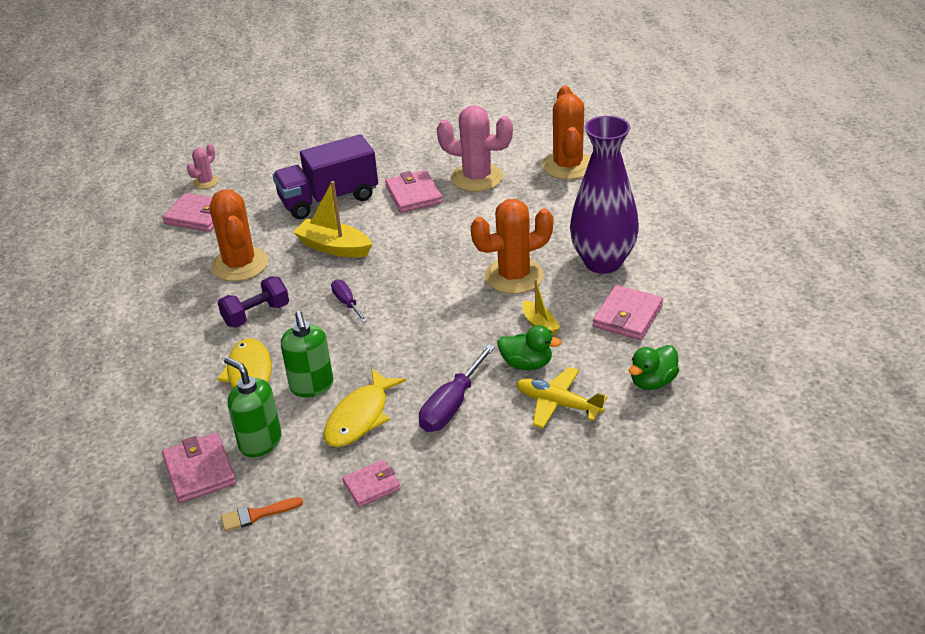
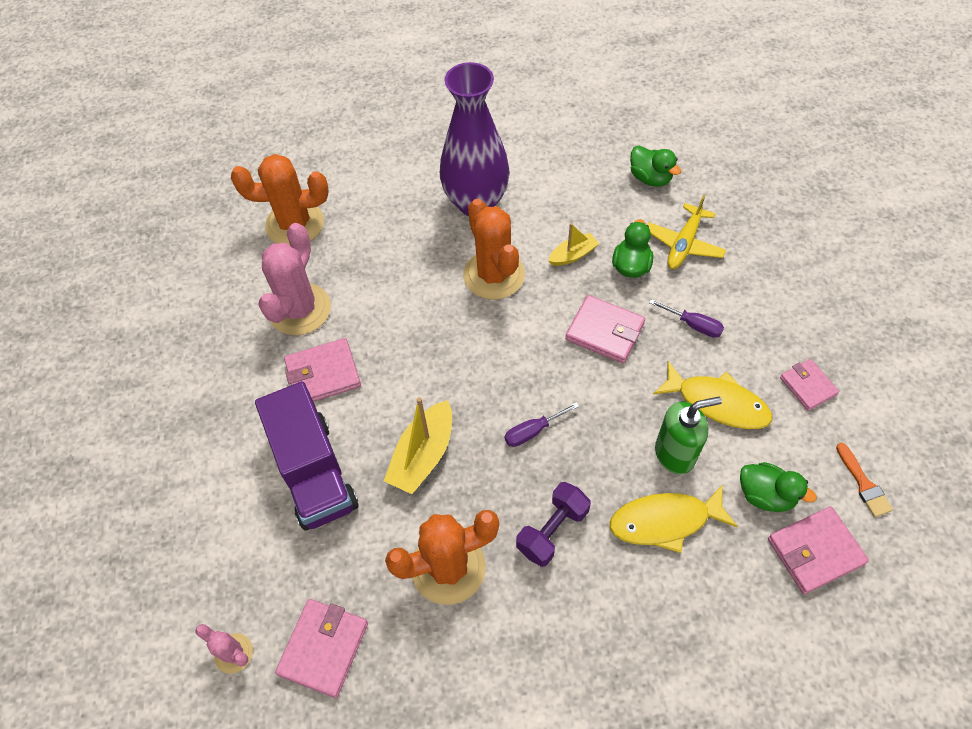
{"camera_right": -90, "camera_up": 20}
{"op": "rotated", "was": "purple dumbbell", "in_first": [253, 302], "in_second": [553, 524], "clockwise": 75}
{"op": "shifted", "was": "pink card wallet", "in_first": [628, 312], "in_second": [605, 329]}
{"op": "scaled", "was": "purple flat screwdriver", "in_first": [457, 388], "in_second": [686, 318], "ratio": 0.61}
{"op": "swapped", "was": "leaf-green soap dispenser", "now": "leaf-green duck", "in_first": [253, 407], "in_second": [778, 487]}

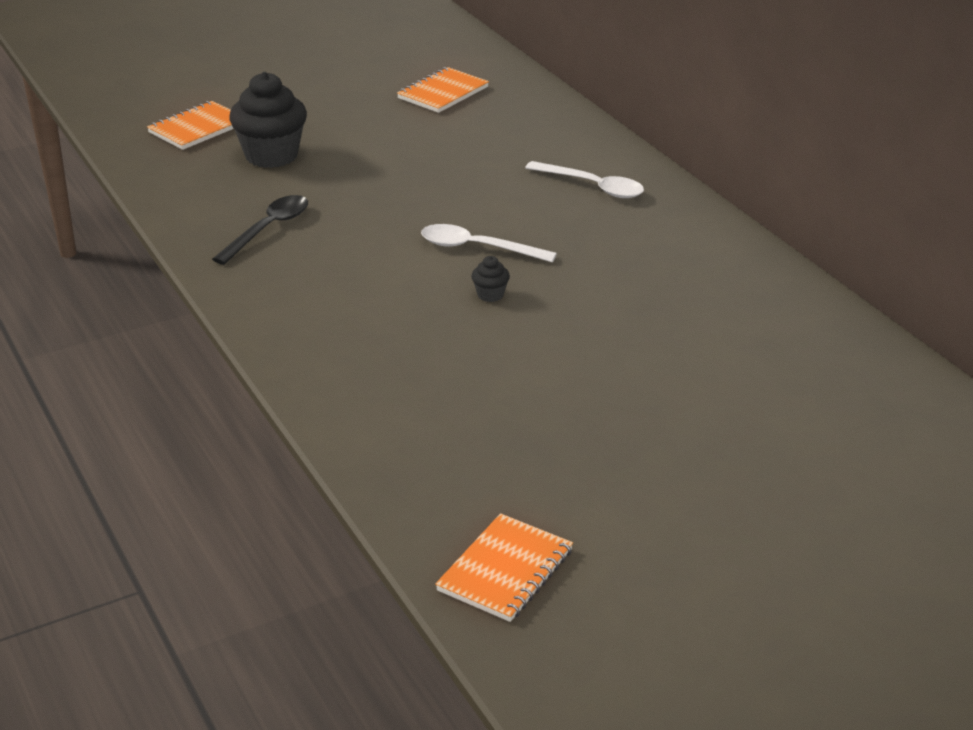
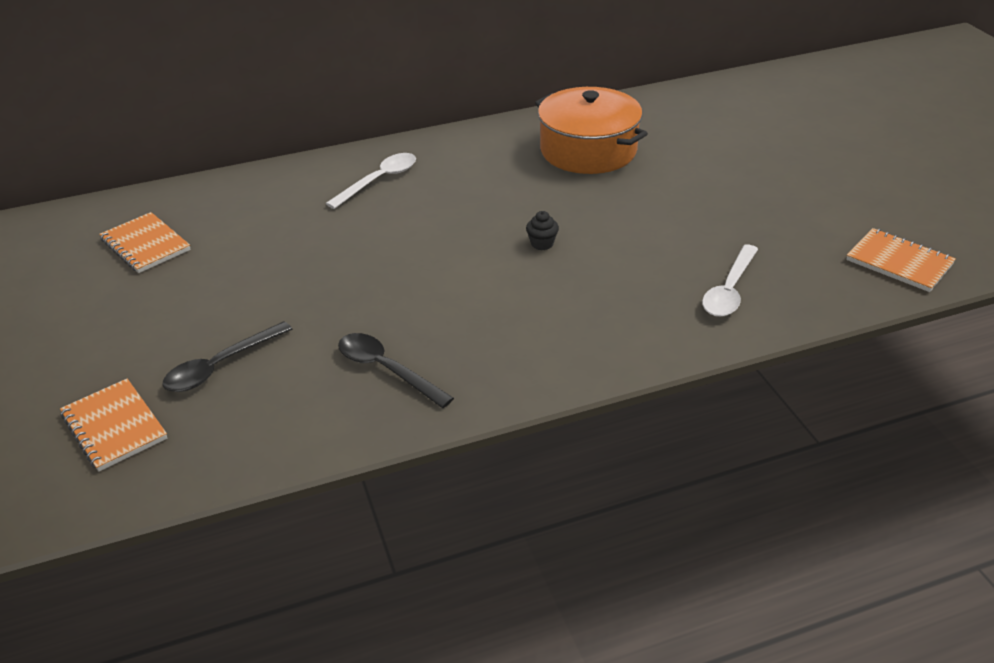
{"camera_right": -80, "camera_up": 5}
{"op": "swapped", "was": "ebony fairy cake", "now": "ebony spoon", "in_first": [268, 120], "in_second": [227, 356]}
{"op": "new", "now": "orange pot", "in_second": [591, 130]}
{"op": "shifted", "was": "pure white spoon", "in_first": [489, 243], "in_second": [730, 280]}

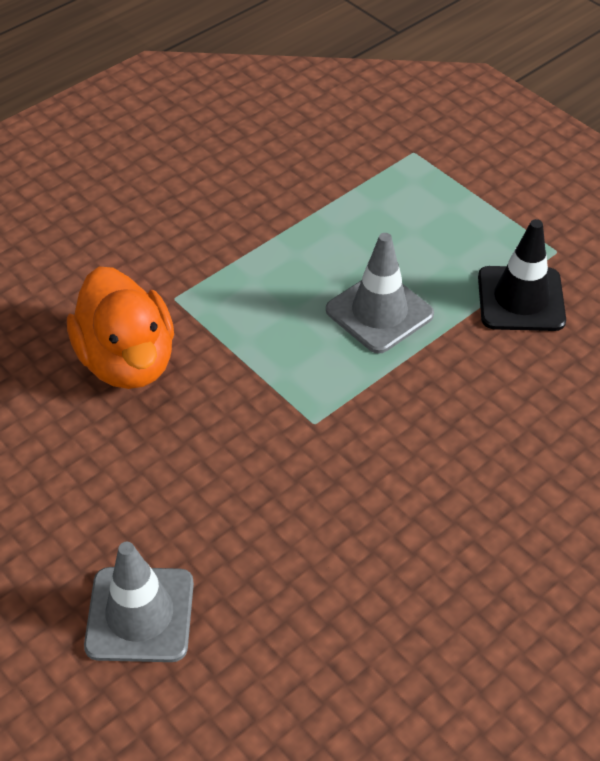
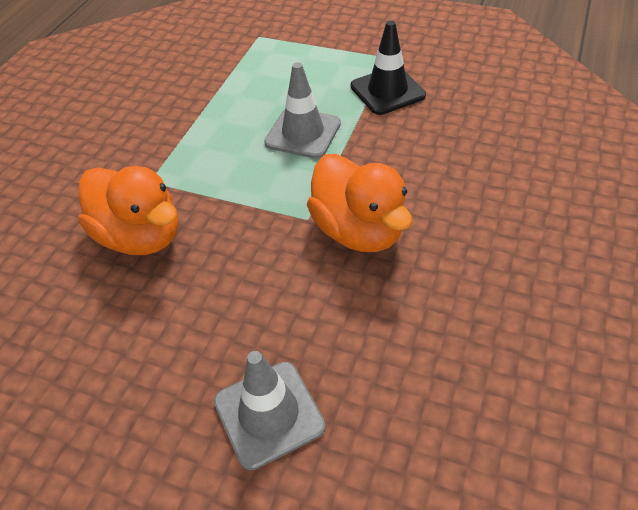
{"camera_right": -25, "camera_up": 0}
{"op": "new", "now": "orange duck", "in_second": [359, 203]}

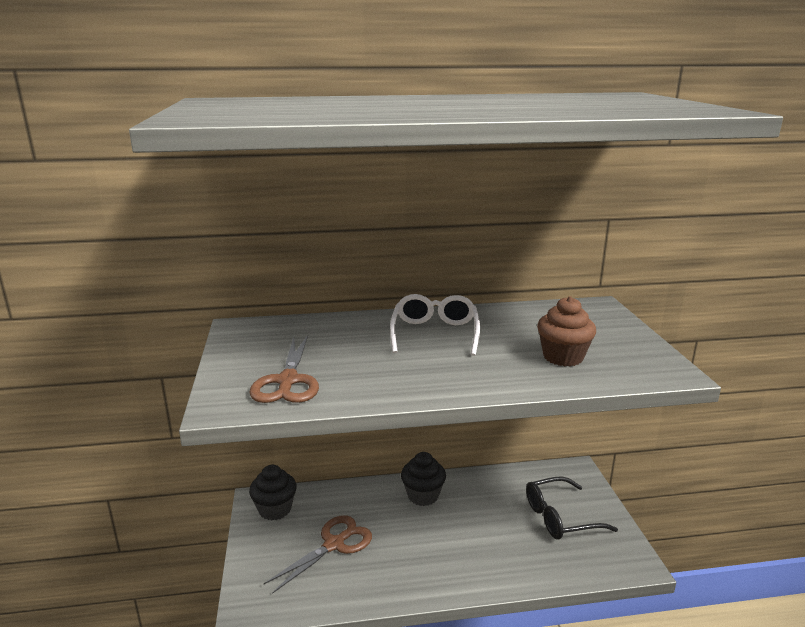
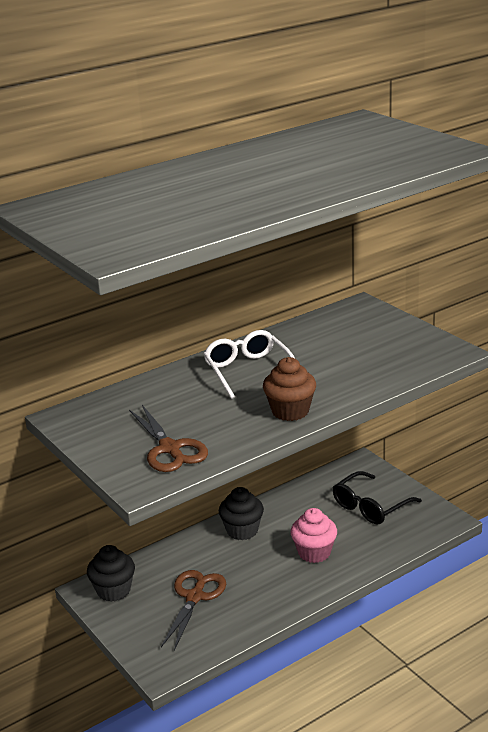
{"camera_right": -25, "camera_up": 5}
{"op": "shifted", "was": "russet fairy cake", "in_first": [566, 331], "in_second": [289, 389]}
{"op": "new", "now": "pink fairy cake", "in_second": [314, 535]}

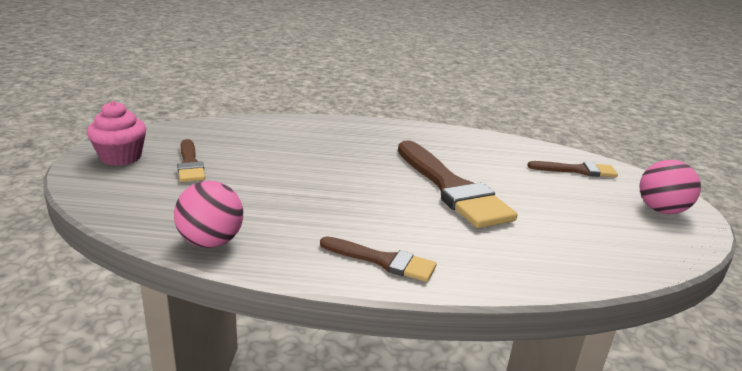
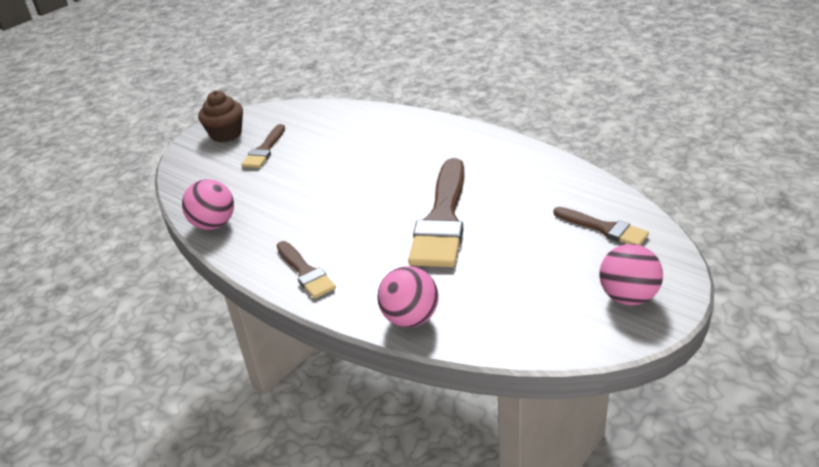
{"camera_right": 40, "camera_up": 10}
{"op": "repainted", "was": "pink fairy cake", "now": "russet fairy cake", "in_first": [116, 133], "in_second": [220, 116]}
{"op": "new", "now": "pink play ball", "in_second": [408, 297]}

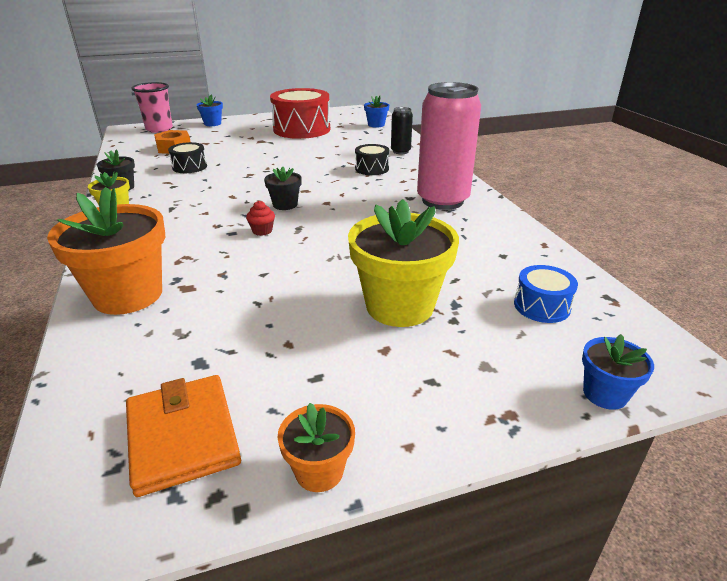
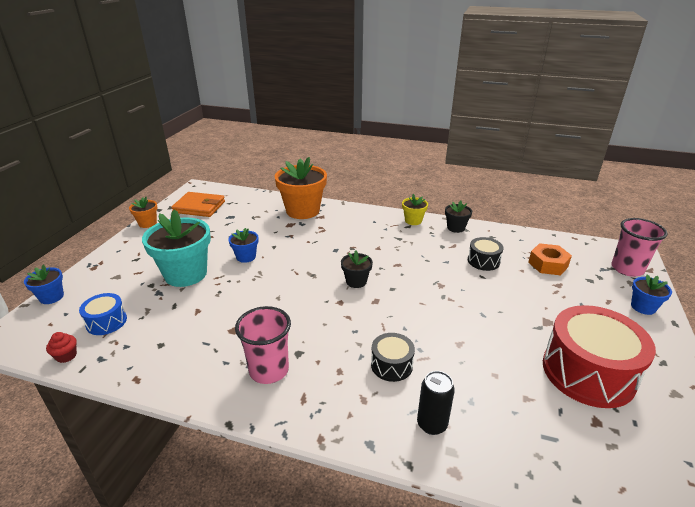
{"camera_right": 125, "camera_up": 0}
{"op": "shifted", "was": "scarlet fairy cake", "in_first": [260, 218], "in_second": [61, 347]}
{"op": "repainted", "was": "yellow plant pot", "now": "aqua plant pot", "in_first": [403, 263], "in_second": [176, 248]}
{"op": "shifted", "was": "cobalt plant pot", "in_first": [376, 112], "in_second": [243, 245]}
{"op": "swapped", "was": "pink soda can", "now": "pink tumbler", "in_first": [449, 146], "in_second": [263, 345]}

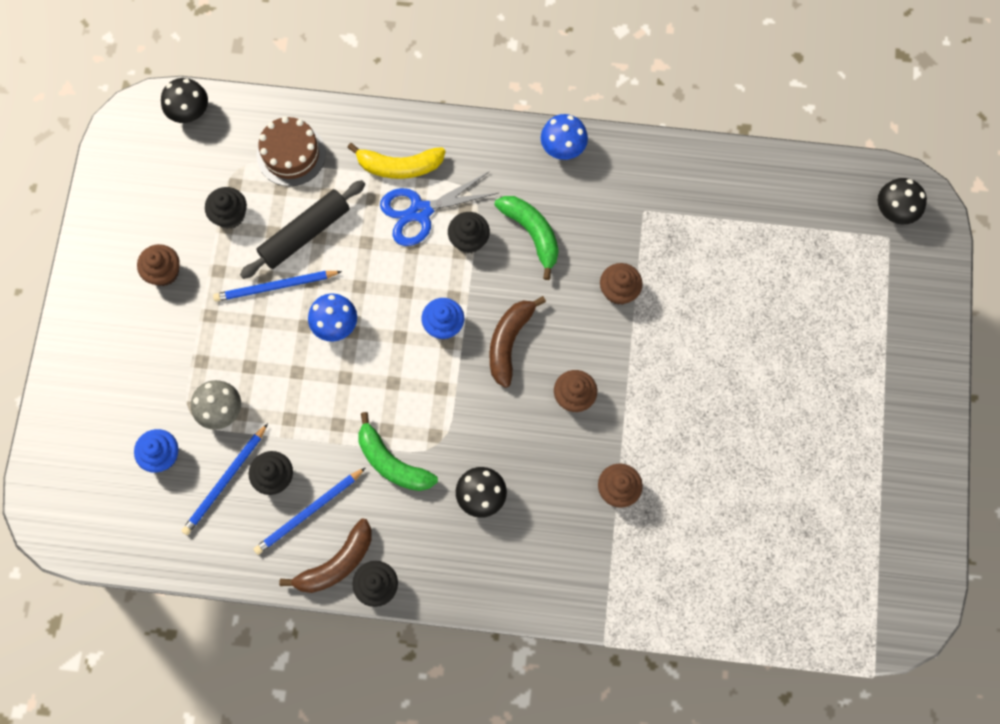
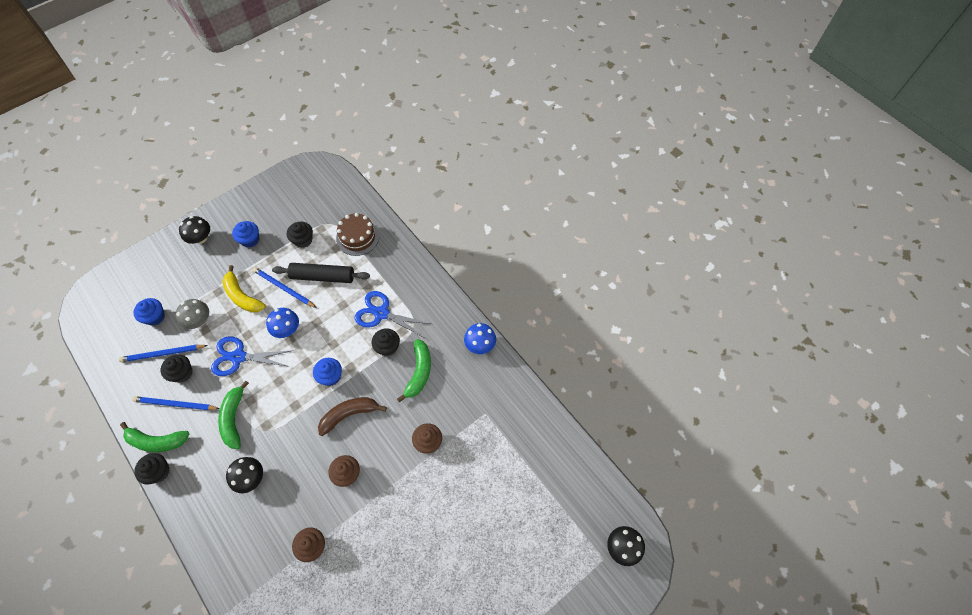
{"camera_right": 45, "camera_up": -10}
{"op": "repainted", "was": "russet toy banana", "now": "leaf-green toy banana", "in_first": [325, 556], "in_second": [154, 437]}
{"op": "shifted", "was": "ebony mushroom", "in_first": [184, 100], "in_second": [194, 230]}
{"op": "new", "now": "cobalt pair of scissors", "in_second": [252, 356]}
{"op": "shifted", "was": "yellow toy banana", "in_first": [396, 161], "in_second": [244, 289]}
{"op": "repainted", "was": "russet fairy cake", "now": "cobalt fairy cake", "in_first": [158, 265], "in_second": [245, 234]}

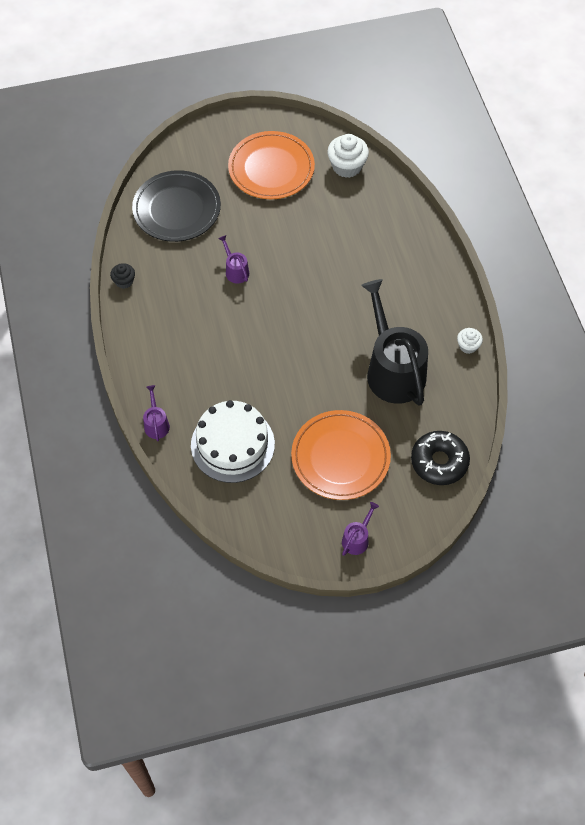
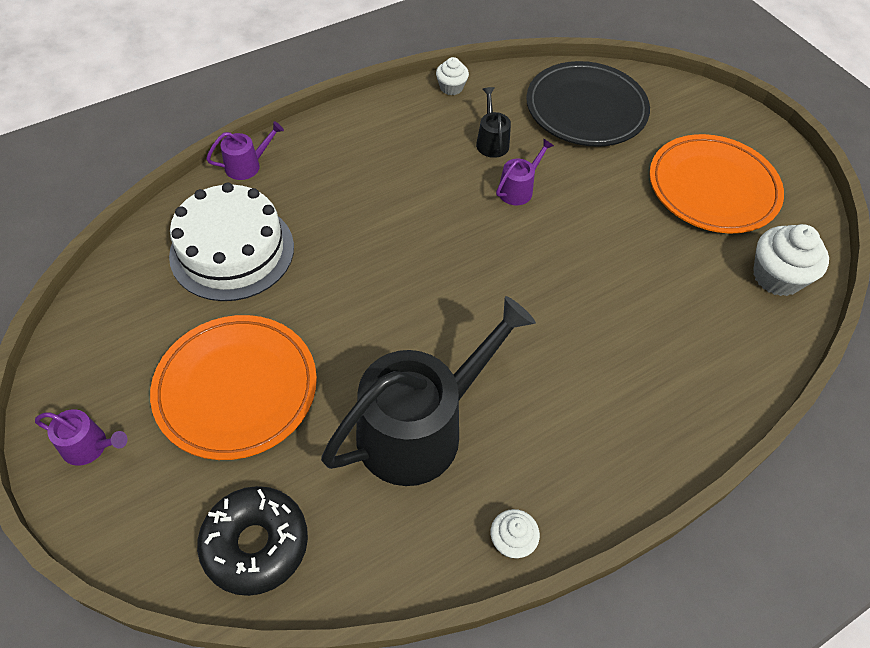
{"camera_right": 70, "camera_up": -5}
{"op": "repainted", "was": "ebony fairy cake", "now": "pure white fairy cake", "in_first": [122, 276], "in_second": [452, 76]}
{"op": "new", "now": "ebony watering can", "in_second": [493, 122]}

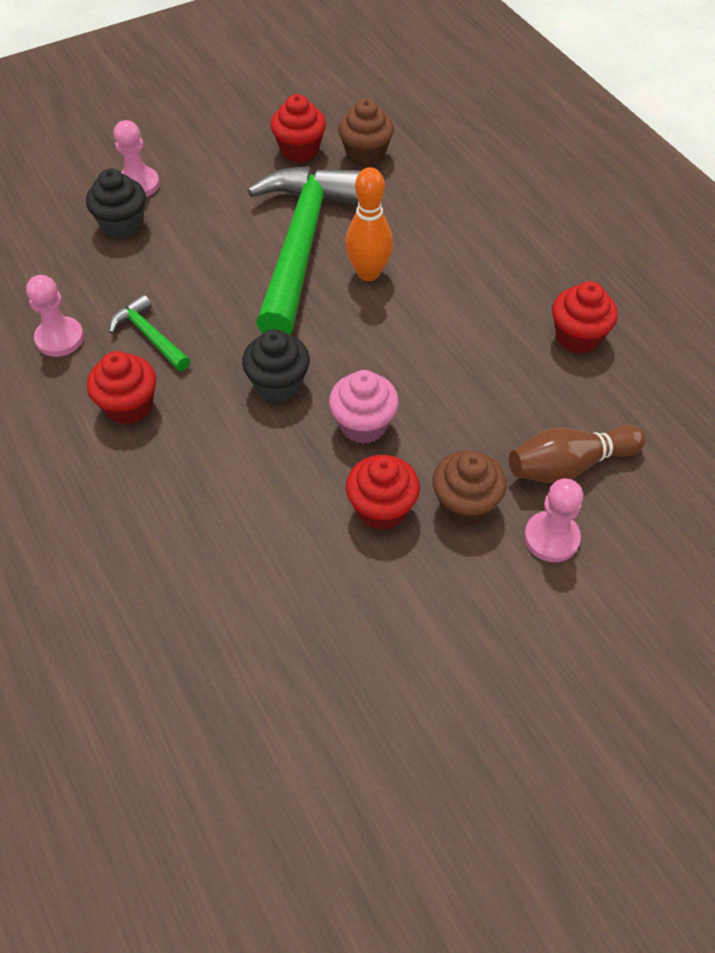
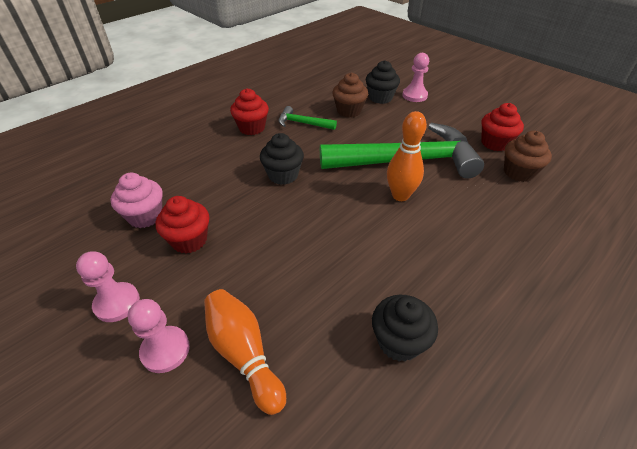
{"camera_right": 75, "camera_up": -10}
{"op": "shifted", "was": "pink game pawn", "in_first": [55, 316], "in_second": [108, 286]}
{"op": "shifted", "was": "pink fairy cake", "in_first": [364, 407], "in_second": [136, 200]}
{"op": "repainted", "was": "russet bowling pin", "now": "orange bowling pin", "in_first": [577, 454], "in_second": [245, 352]}
{"op": "rotated", "was": "leaf-green carpenter's hammer", "in_first": [149, 332], "in_second": [308, 118], "clockwise": -105}
{"op": "shifted", "was": "russet fairy cake", "in_first": [470, 488], "in_second": [350, 95]}
{"op": "repainted", "was": "scarlet fairy cake", "now": "ebony fairy cake", "in_first": [585, 317], "in_second": [405, 328]}

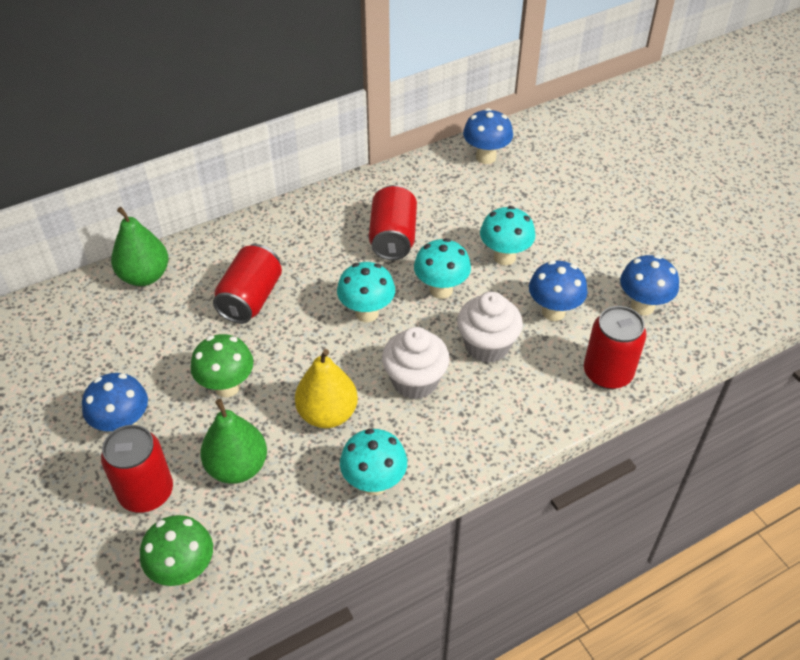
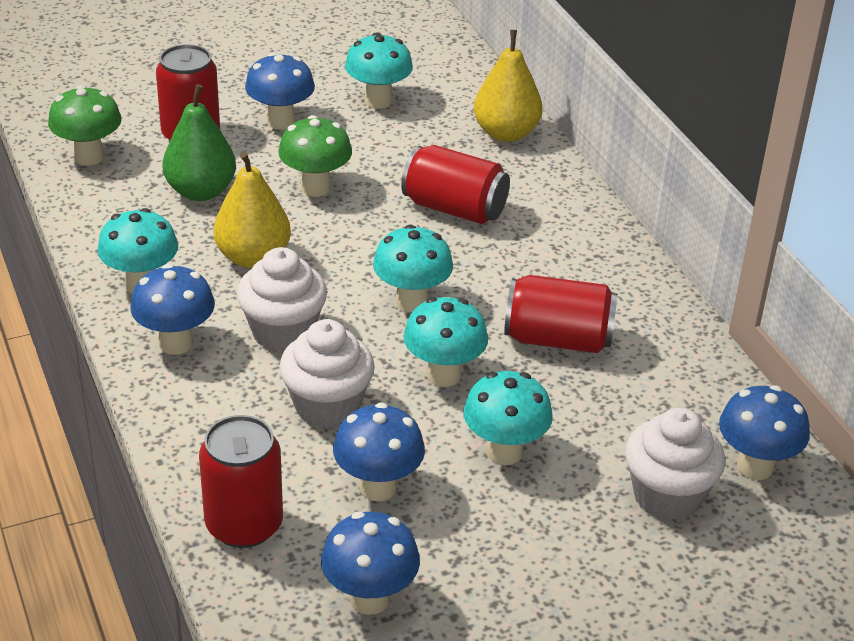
{"camera_right": 95, "camera_up": -10}
{"op": "new", "now": "cobalt mushroom", "in_second": [173, 309]}
{"op": "new", "now": "aqua mushroom", "in_second": [379, 71]}
{"op": "repainted", "was": "leaf-green pear fruit", "now": "yellow pear fruit", "in_first": [140, 246], "in_second": [508, 86]}
{"op": "new", "now": "pure white fairy cake", "in_second": [675, 464]}

